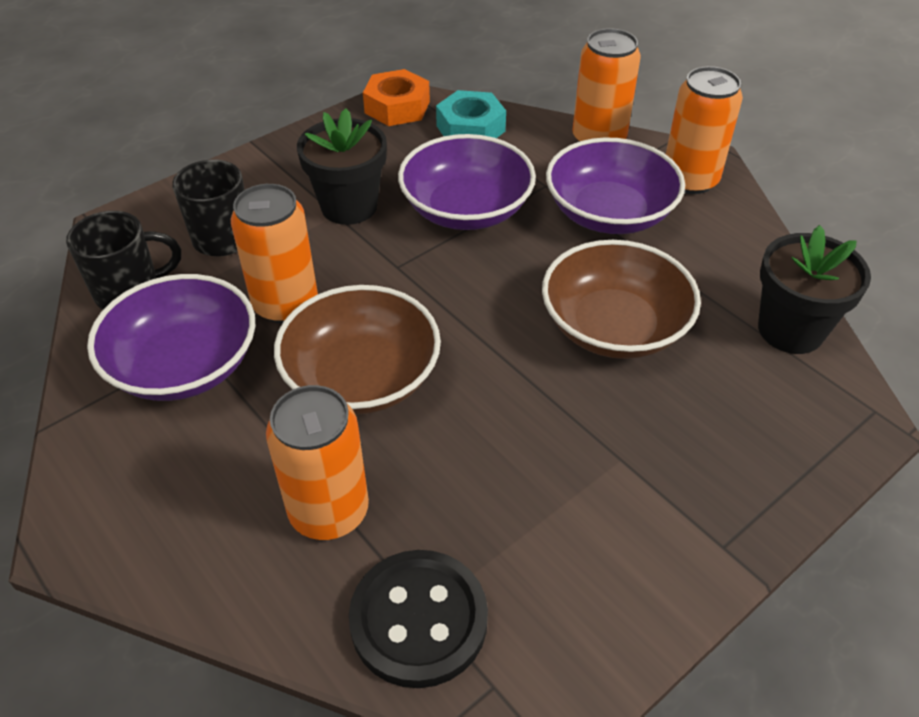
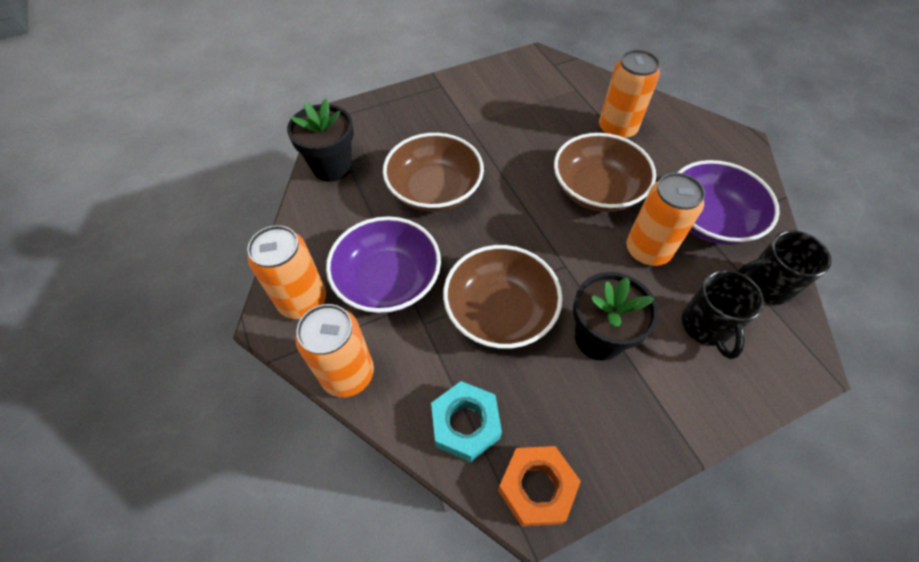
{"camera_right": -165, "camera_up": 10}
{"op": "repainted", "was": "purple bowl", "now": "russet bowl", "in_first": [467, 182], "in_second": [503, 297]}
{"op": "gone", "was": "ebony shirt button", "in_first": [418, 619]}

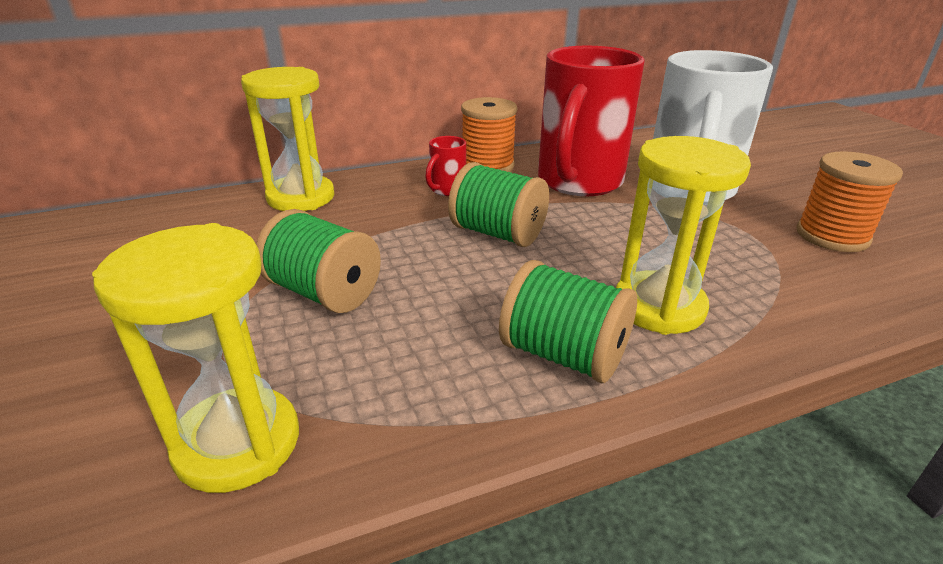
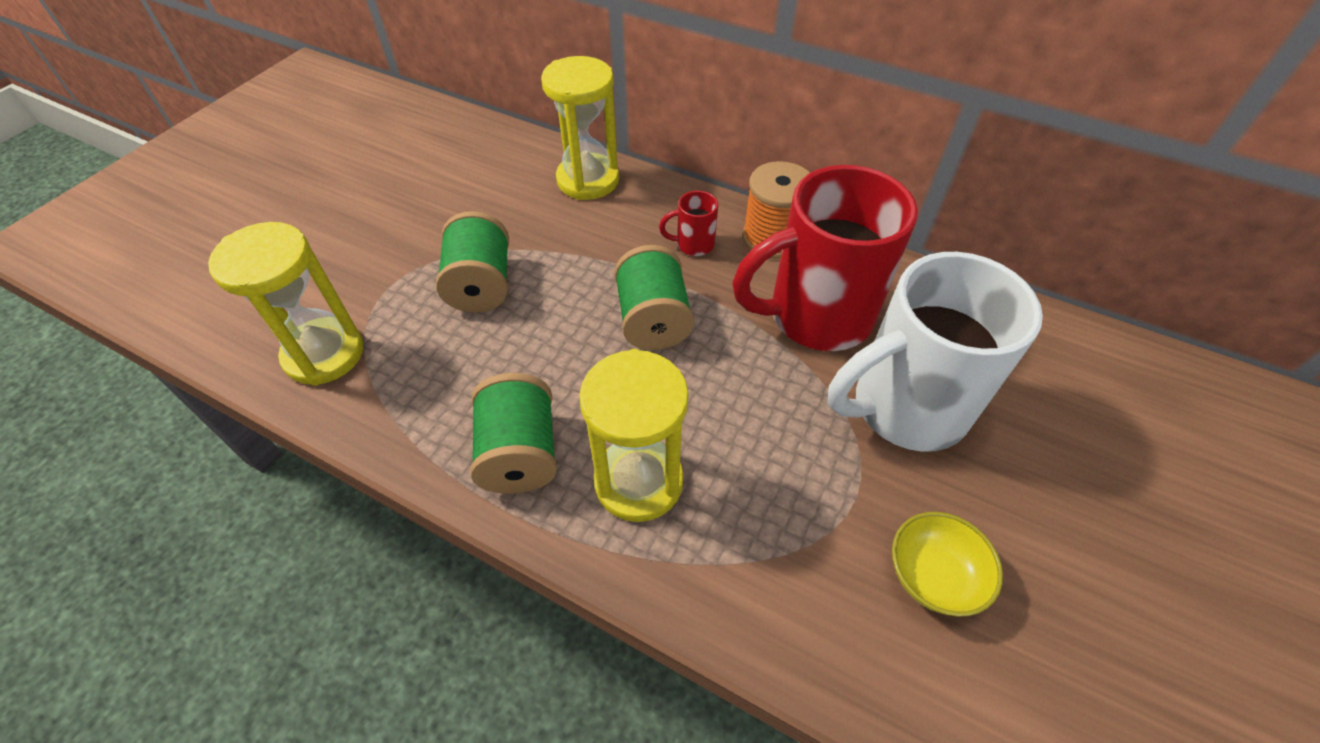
{"camera_right": 50, "camera_up": 20}
{"op": "swapped", "was": "orange reel of thread", "now": "yellow bowl", "in_first": [849, 201], "in_second": [947, 564]}

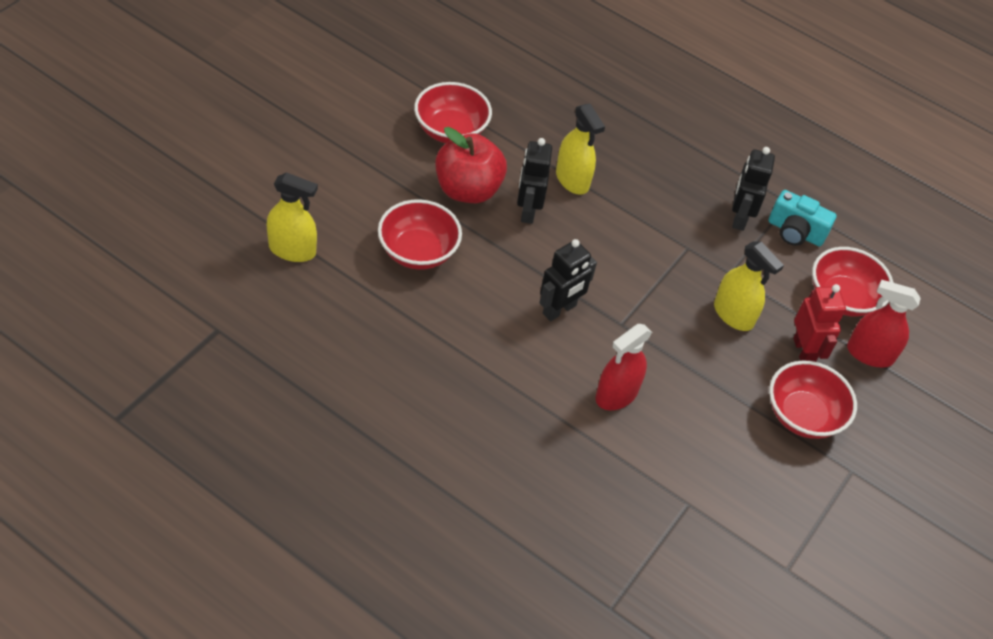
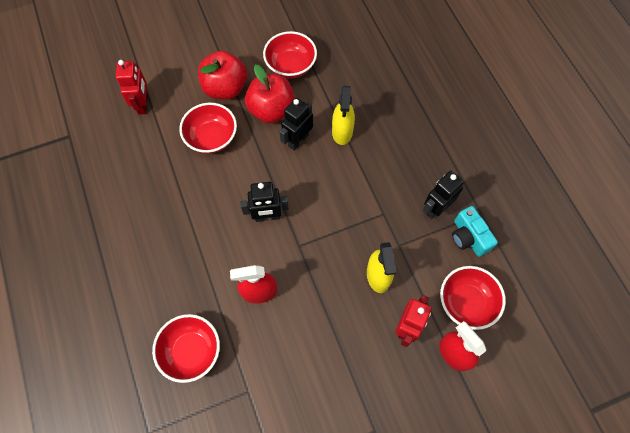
{"camera_right": 40, "camera_up": 15}
{"op": "swapped", "was": "yellow spray cleaner", "now": "scarlet toy robot", "in_first": [292, 217], "in_second": [131, 87]}
{"op": "shifted", "was": "scarlet bowl", "in_first": [813, 400], "in_second": [186, 348]}
{"op": "new", "now": "scarlet apple fruit", "in_second": [222, 75]}

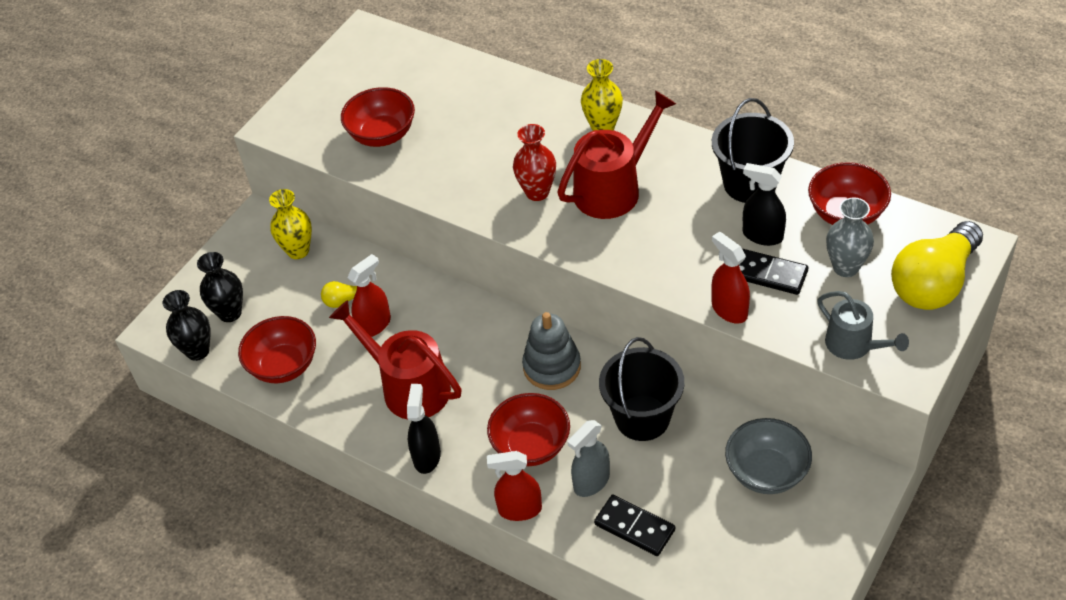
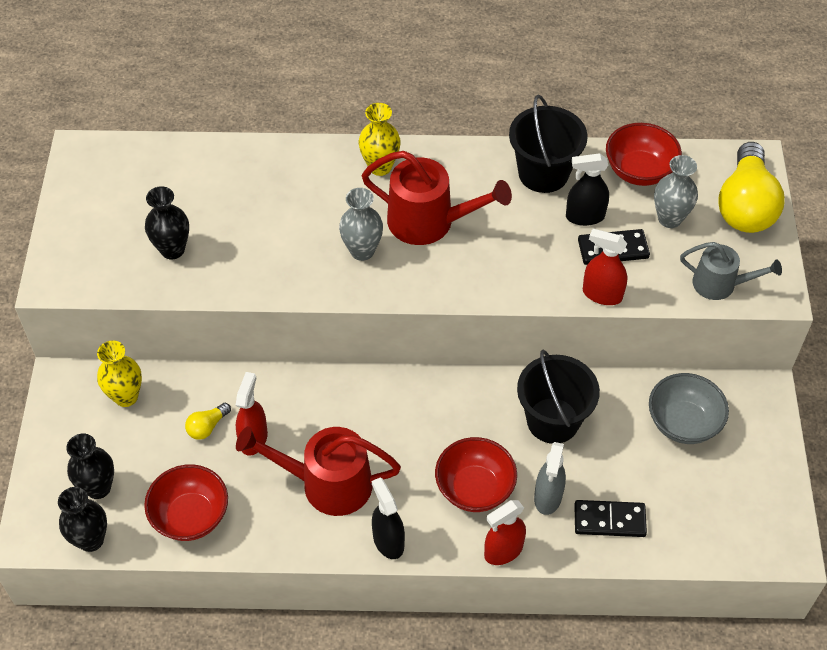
{"camera_right": -35, "camera_up": 5}
{"op": "swapped", "was": "scarlet bowl", "now": "ebony flower vase", "in_first": [378, 117], "in_second": [167, 222]}
{"op": "repainted", "was": "scarlet flower vase", "now": "grey flower vase", "in_first": [534, 162], "in_second": [361, 224]}
{"op": "rotated", "was": "scarlet watering can", "in_first": [616, 154], "in_second": [436, 198], "clockwise": 90}
{"op": "gone", "was": "grey ring stacker", "in_first": [551, 351]}

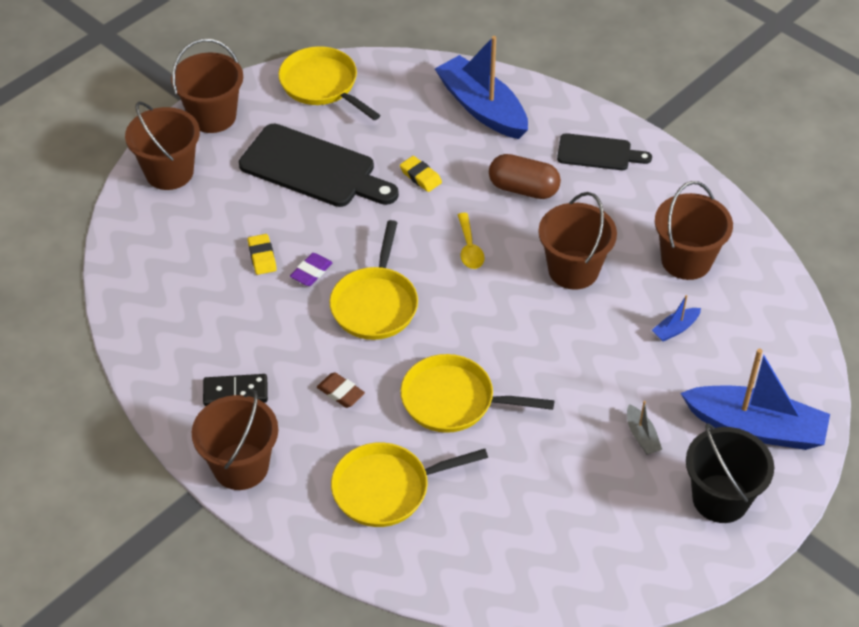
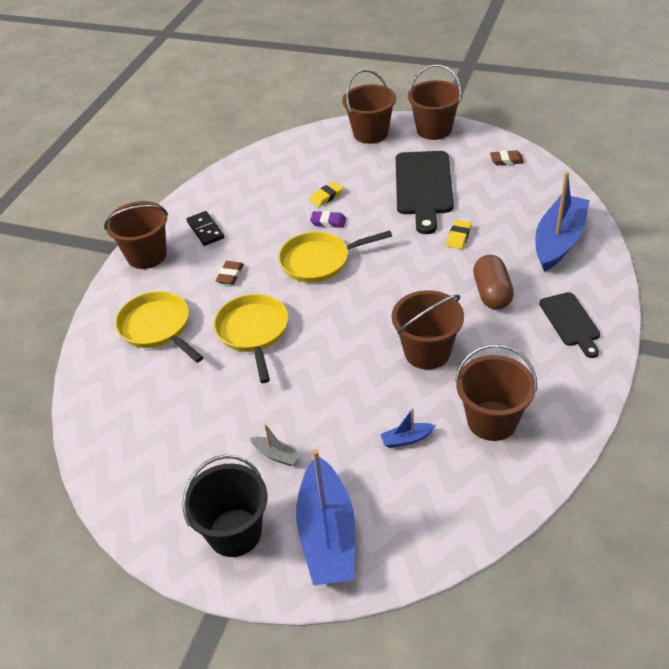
{"camera_right": 70, "camera_up": -5}
{"op": "rotated", "was": "grey boat", "in_first": [644, 428], "in_second": [275, 445], "clockwise": -105}
{"op": "rotated", "was": "cobalt boat", "in_first": [676, 318], "in_second": [408, 428], "clockwise": -45}
{"op": "swapped", "was": "yellow skillet", "now": "russet gum eraser", "in_first": [329, 83], "in_second": [507, 157]}
{"op": "gone", "was": "yellow spoon", "in_first": [471, 241]}

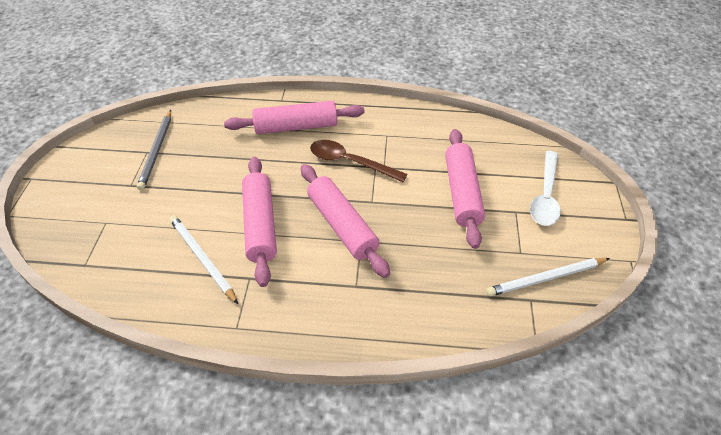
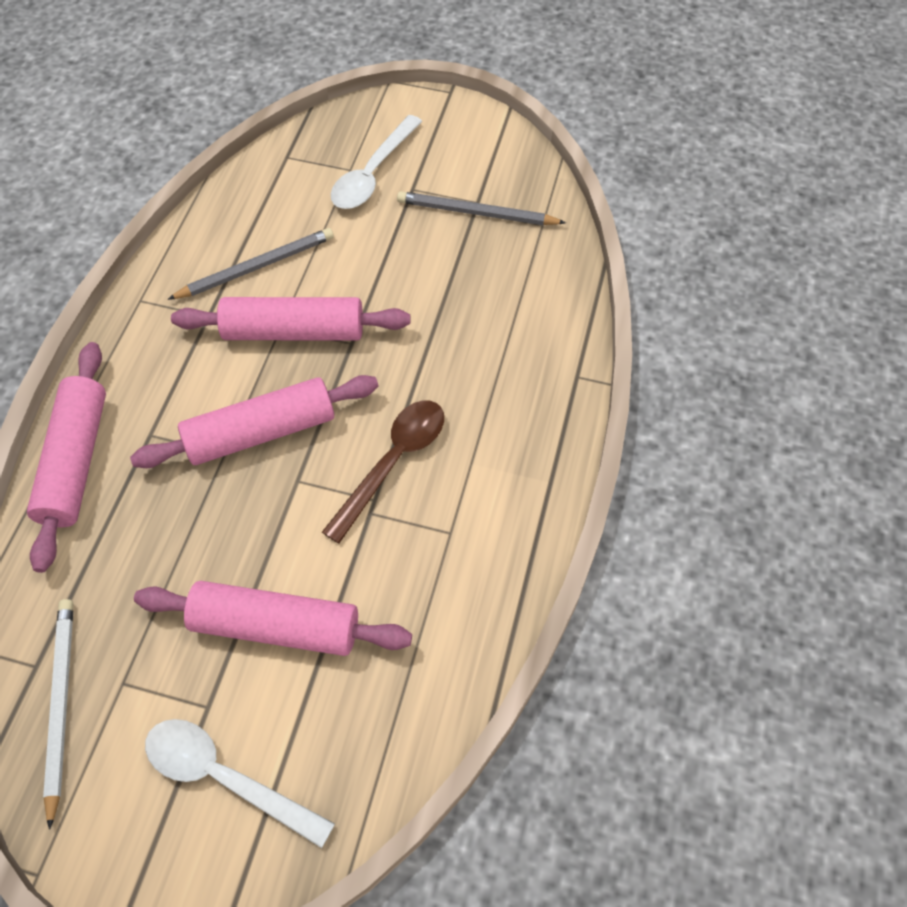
{"camera_right": 100, "camera_up": 10}
{"op": "shifted", "was": "pink rolling pin", "in_first": [294, 117], "in_second": [66, 457]}
{"op": "repainted", "was": "pure white lead pencil", "now": "grey lead pencil", "in_first": [204, 259], "in_second": [250, 264]}
{"op": "new", "now": "pure white spoon", "in_second": [376, 162]}

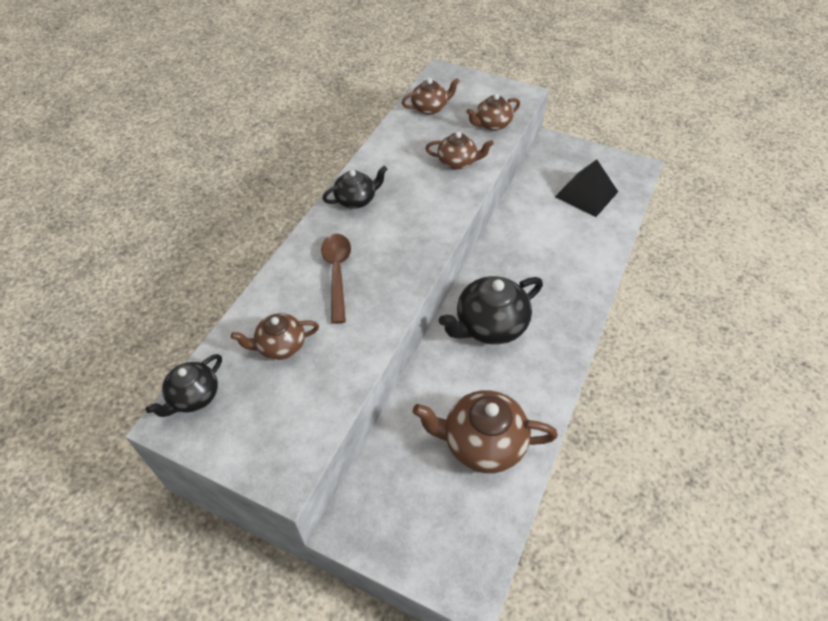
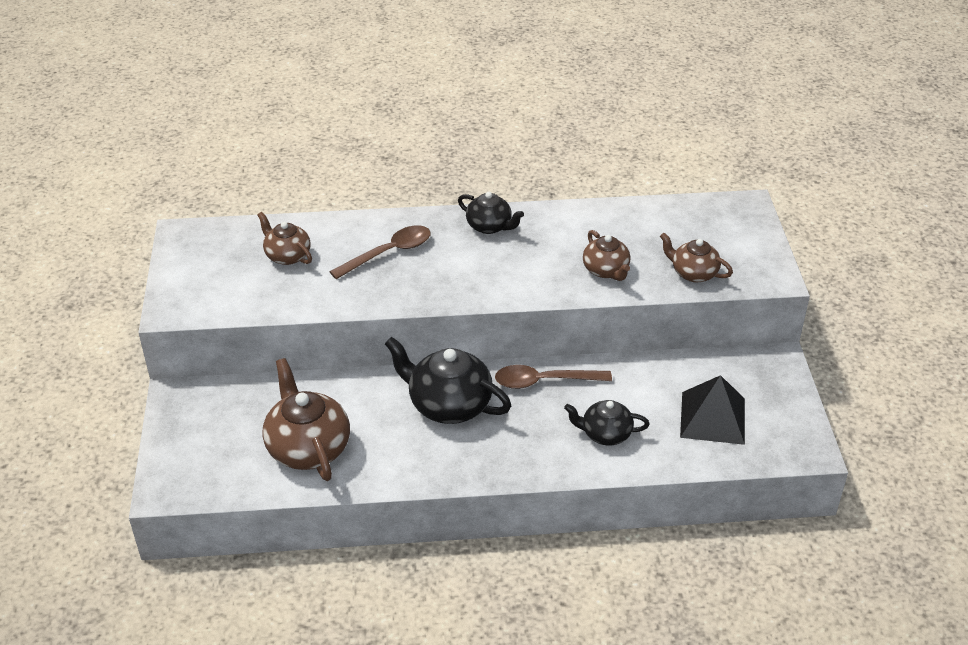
{"camera_right": 60, "camera_up": -10}
{"op": "new", "now": "russet spoon", "in_second": [553, 377]}
{"op": "shifted", "was": "ebony teapot", "in_first": [183, 385], "in_second": [607, 422]}
{"op": "gone", "was": "russet teapot", "in_first": [431, 96]}

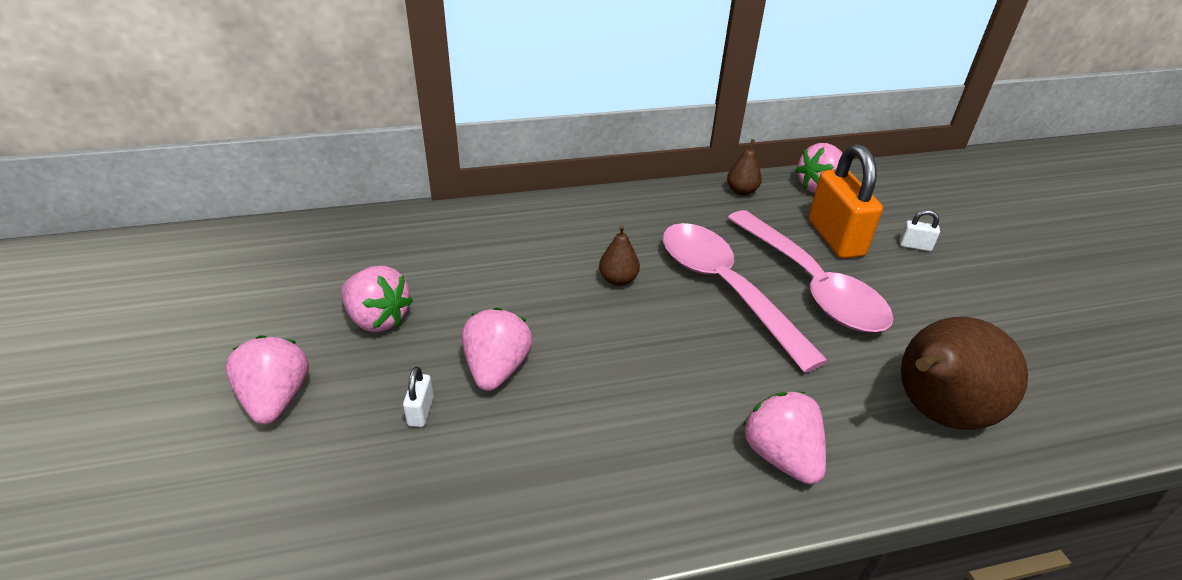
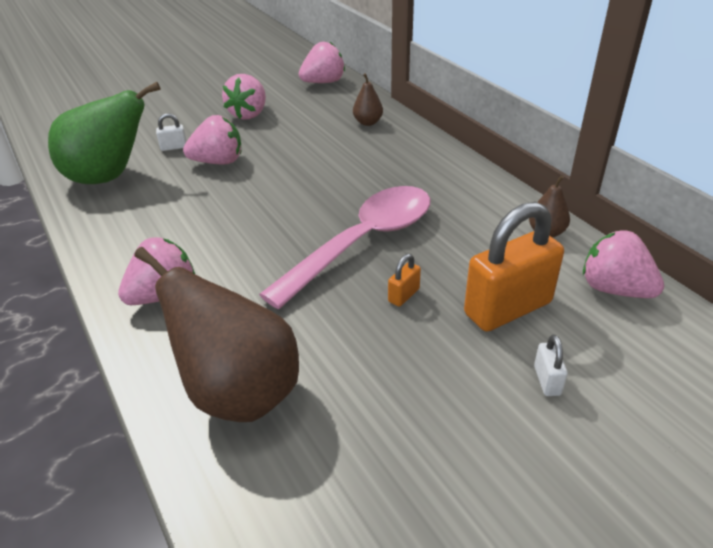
{"camera_right": 75, "camera_up": 0}
{"op": "new", "now": "leaf-green pear fruit", "in_second": [104, 133]}
{"op": "shifted", "was": "pink strawberry", "in_first": [267, 380], "in_second": [322, 62]}
{"op": "shifted", "was": "russet pear fruit", "in_first": [619, 255], "in_second": [368, 99]}
{"op": "swapped", "was": "pink spoon", "now": "orange lock", "in_first": [811, 271], "in_second": [404, 280]}

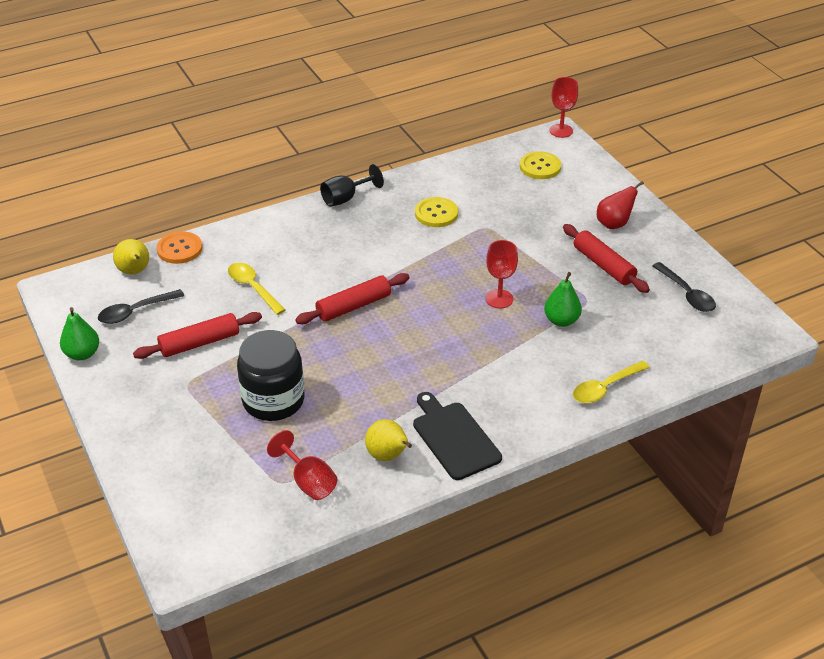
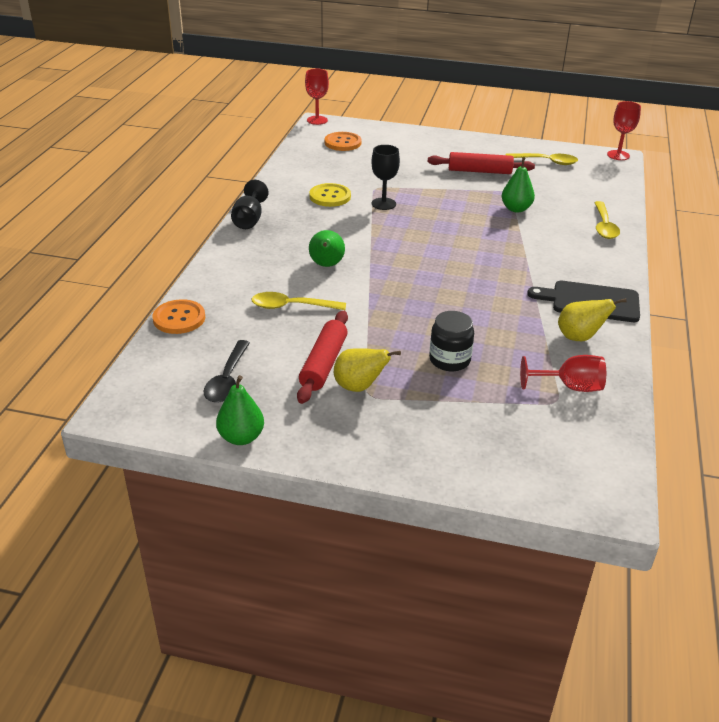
{"camera_right": -50, "camera_up": -5}
{"op": "new", "now": "leaf-green pear fruit", "in_second": [327, 248]}
{"op": "repainted", "was": "yellow shirt button", "now": "orange shirt button", "in_first": [540, 165], "in_second": [343, 141]}
{"op": "shifted", "was": "yellow pear fruit", "in_first": [131, 256], "in_second": [367, 370]}
{"op": "new", "now": "ebony chalice", "in_second": [385, 177]}
{"op": "scaled", "was": "ebony jam jar", "in_first": [270, 375], "in_second": [451, 341], "ratio": 0.63}
{"op": "repainted", "was": "ebony spoon", "now": "yellow spoon", "in_first": [684, 287], "in_second": [542, 159]}
{"op": "shifted", "was": "scarlet chalice", "in_first": [502, 274], "in_second": [624, 130]}
{"op": "gone", "was": "scarlet rolling pin", "in_first": [352, 298]}
{"op": "gone", "was": "scarlet pear fruit", "in_first": [620, 205]}

